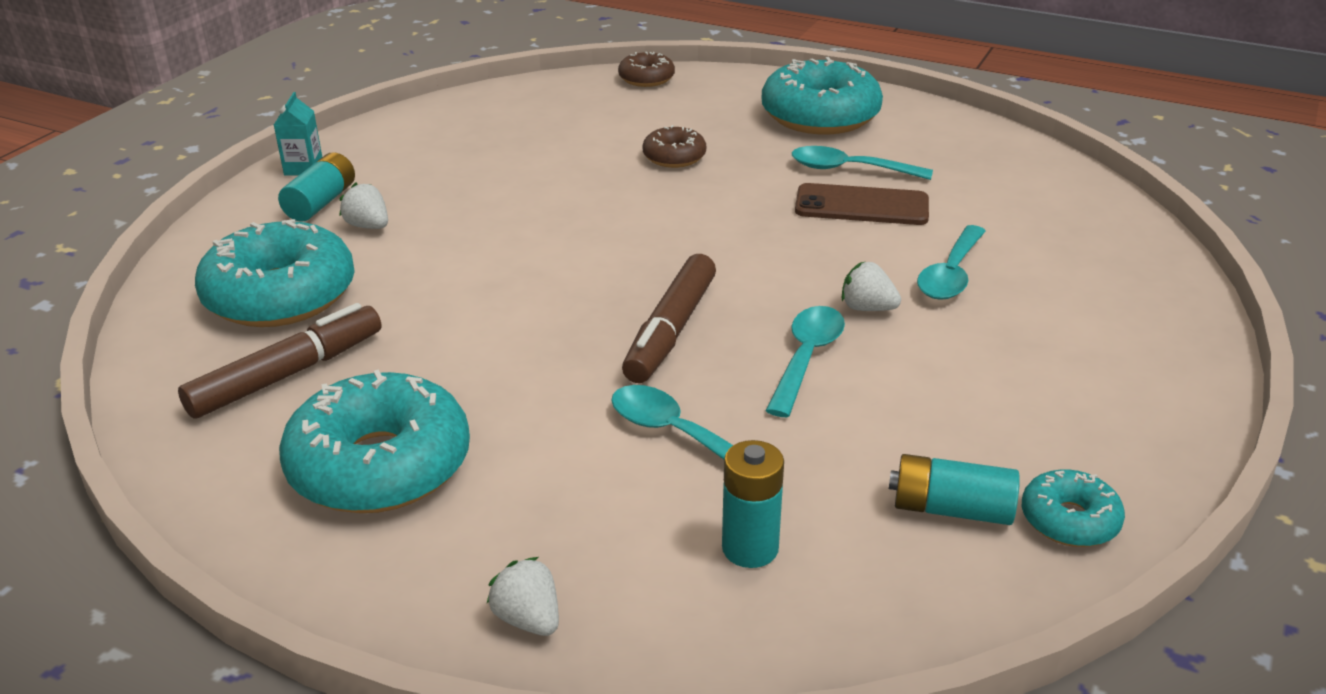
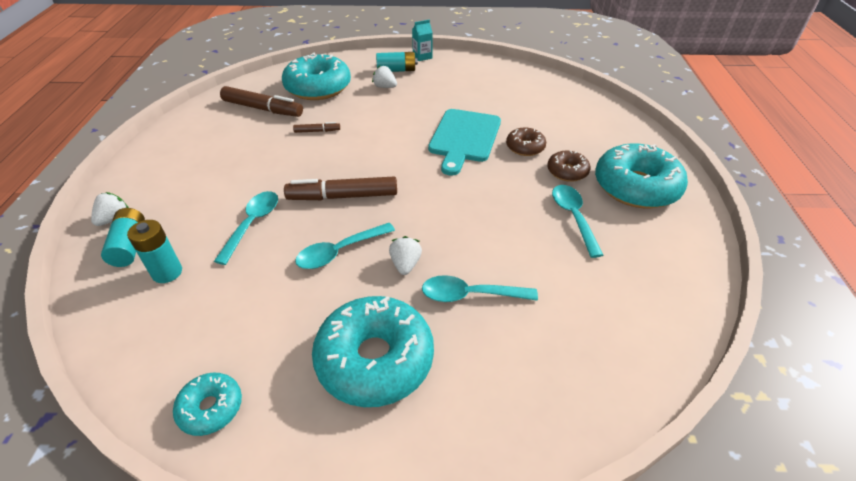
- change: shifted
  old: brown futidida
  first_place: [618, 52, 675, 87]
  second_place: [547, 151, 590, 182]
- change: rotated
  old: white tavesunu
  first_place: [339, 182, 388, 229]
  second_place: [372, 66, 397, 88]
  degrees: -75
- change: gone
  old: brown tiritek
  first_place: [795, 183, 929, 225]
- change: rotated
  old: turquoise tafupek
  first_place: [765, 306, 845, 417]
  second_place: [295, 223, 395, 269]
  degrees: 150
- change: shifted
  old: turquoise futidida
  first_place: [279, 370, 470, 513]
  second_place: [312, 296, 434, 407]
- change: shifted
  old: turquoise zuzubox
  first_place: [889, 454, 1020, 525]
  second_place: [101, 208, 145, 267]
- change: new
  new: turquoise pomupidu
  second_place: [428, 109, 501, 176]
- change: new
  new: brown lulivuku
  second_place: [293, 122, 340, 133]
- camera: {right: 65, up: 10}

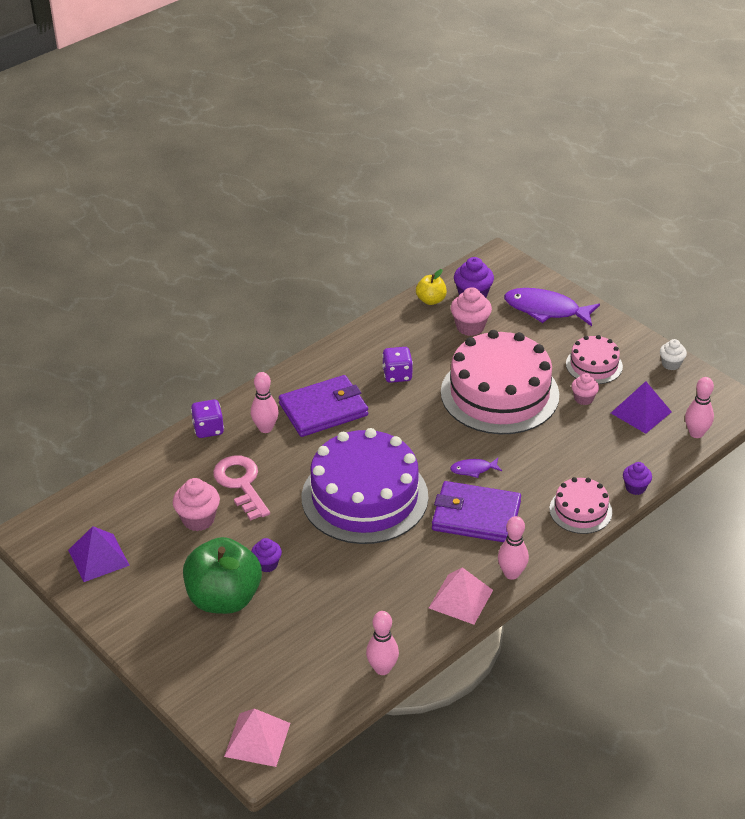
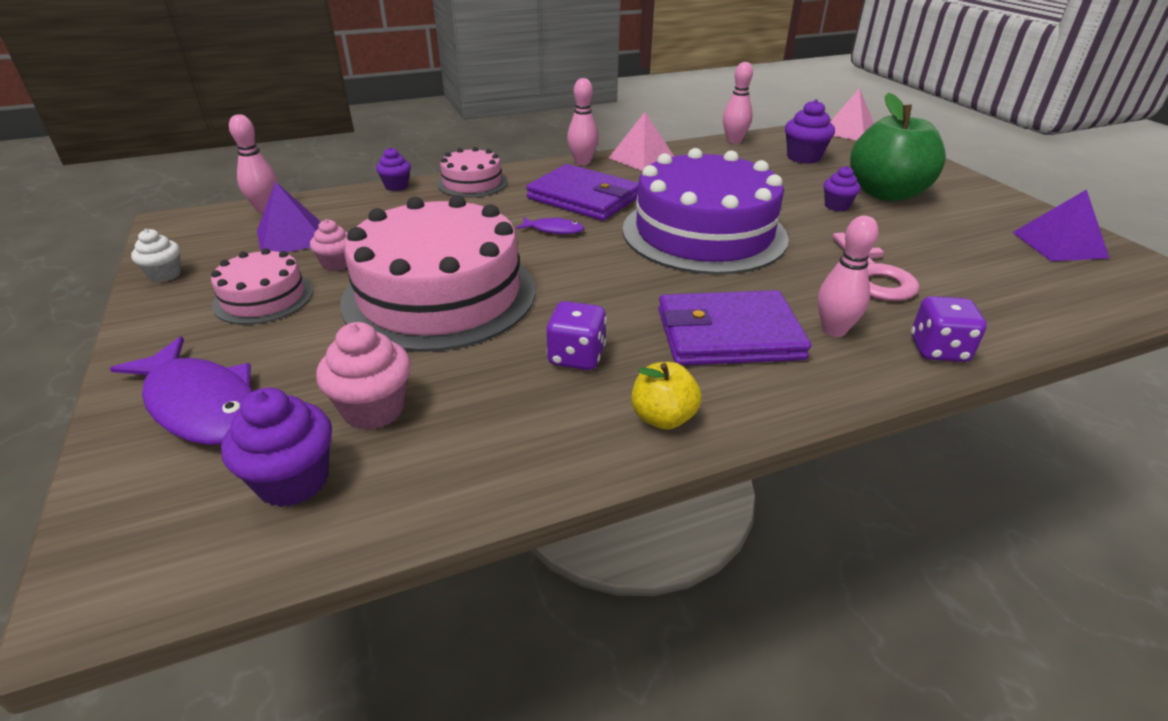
- change: shifted
  old: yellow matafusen
  first_place: [416, 269, 447, 305]
  second_place: [631, 362, 702, 430]
- change: gone
  old: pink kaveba
  first_place: [173, 478, 220, 531]
- change: new
  new: purple kaveba
  second_place: [785, 99, 835, 164]
- camera: {right: -160, up: -5}

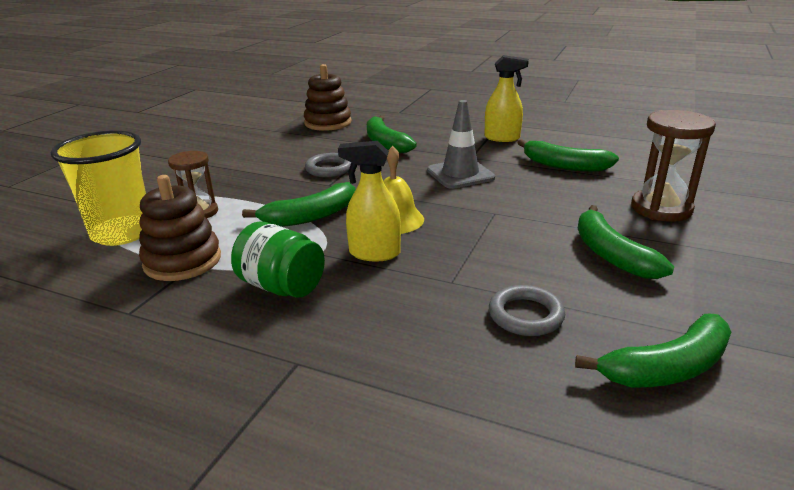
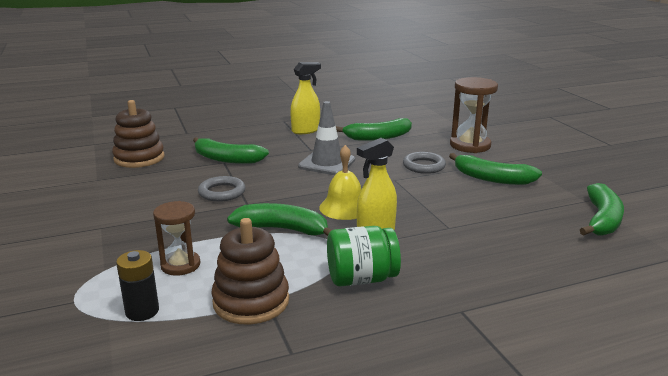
- change: swapped
  old: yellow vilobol
  new: black zuzubox
  first_place: [51, 130, 146, 246]
  second_place: [116, 250, 159, 321]
- change: rotated
  old: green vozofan
  first_place: [242, 182, 355, 227]
  second_place: [227, 203, 331, 236]
  degrees: -90
- change: shifted
  old: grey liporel
  first_place: [489, 285, 565, 336]
  second_place: [403, 152, 446, 174]
- camera: {right: -45, up: -5}

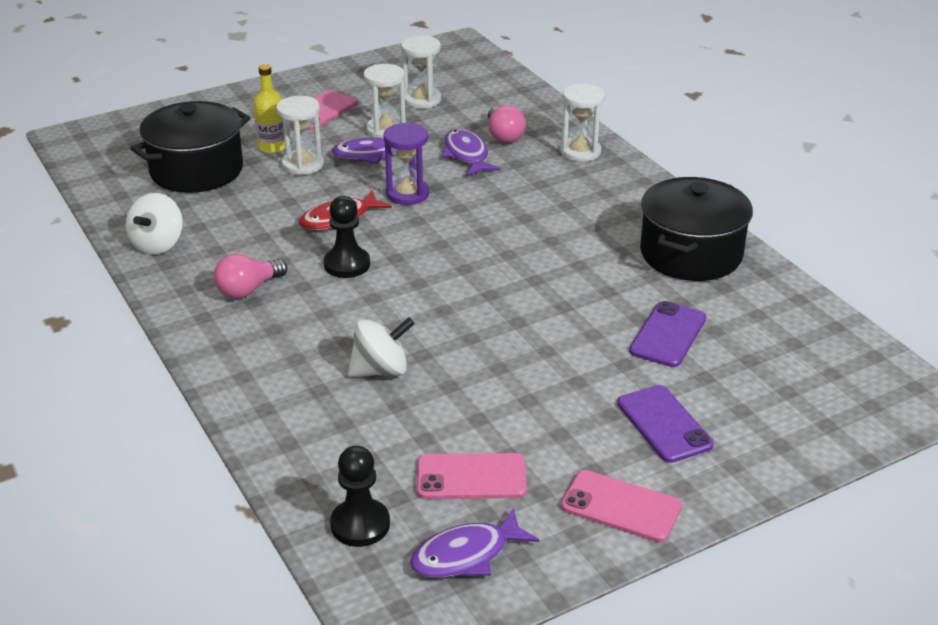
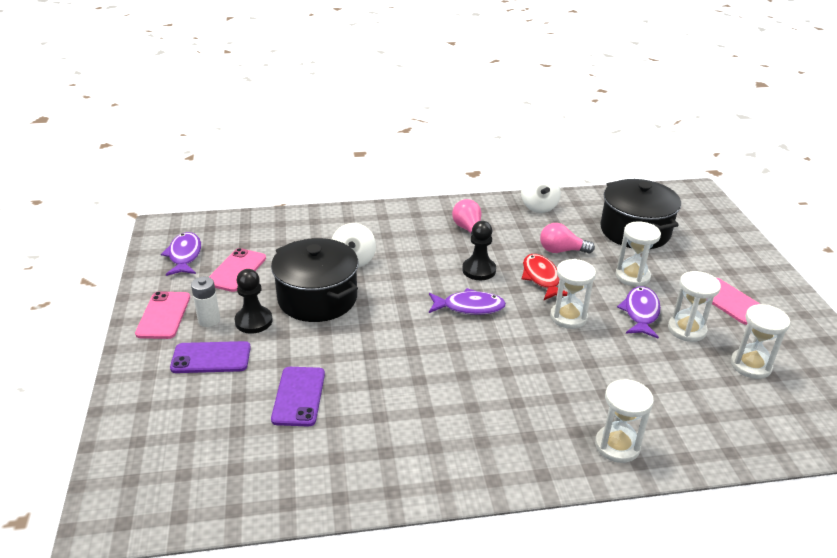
- change: gone
  old: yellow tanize
  first_place: [253, 64, 285, 154]
- change: shifted
  old: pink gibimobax
  first_place: [488, 106, 526, 143]
  second_place: [540, 223, 595, 254]
- change: repainted
  old: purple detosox
  new: white detosox
  first_place: [383, 123, 429, 205]
  second_place: [550, 259, 596, 329]
- change: shifted
  old: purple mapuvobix
  first_place: [442, 129, 501, 176]
  second_place: [429, 288, 506, 315]
- change: shifted
  old: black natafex
  first_place: [640, 177, 753, 281]
  second_place: [271, 238, 358, 322]
- change: rotated
  old: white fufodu
  first_place: [126, 193, 183, 254]
  second_place: [521, 172, 561, 213]
  degrees: -135
- change: rotated
  old: purple tiritek
  first_place: [629, 301, 706, 367]
  second_place: [271, 367, 325, 426]
  degrees: 45
- change: shifted
  old: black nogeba
  first_place: [330, 446, 390, 547]
  second_place: [234, 269, 273, 334]
- change: rotated
  old: pink tiritek
  first_place: [561, 470, 682, 542]
  second_place: [135, 291, 190, 339]
  degrees: -45
- change: new
  new: white zuzubox
  second_place: [191, 277, 220, 327]
- camera: {right: 110, up: 0}

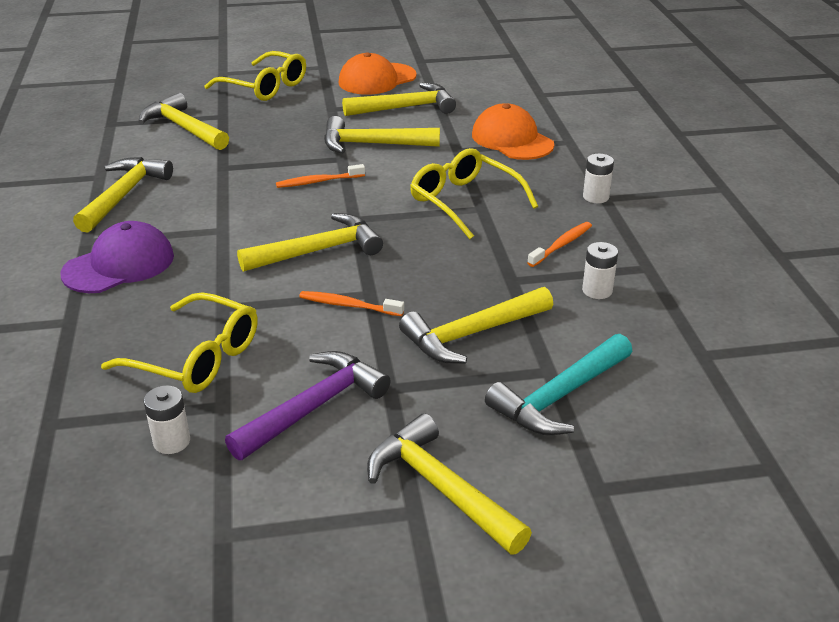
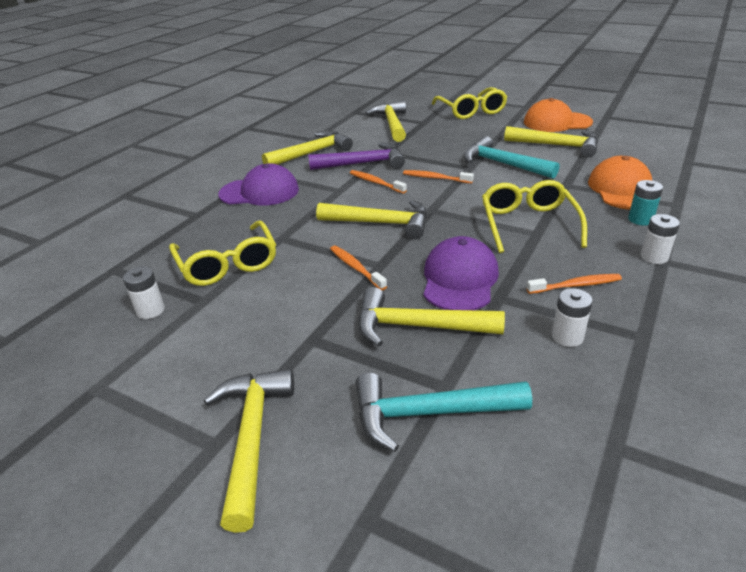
- change: repainted
  old: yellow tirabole
  new: turquoise tirabole
  first_place: [324, 116, 440, 154]
  second_place: [464, 136, 559, 179]
- change: shifted
  old: purple tirabole
  first_place: [225, 351, 391, 460]
  second_place: [308, 142, 405, 170]
- change: new
  new: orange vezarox
  second_place: [350, 170, 407, 194]
- change: new
  new: turquoise zuzubox
  second_place: [628, 180, 663, 226]
- change: new
  new: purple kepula
  second_place: [424, 236, 499, 310]
- camera: {right: 40, up: 0}

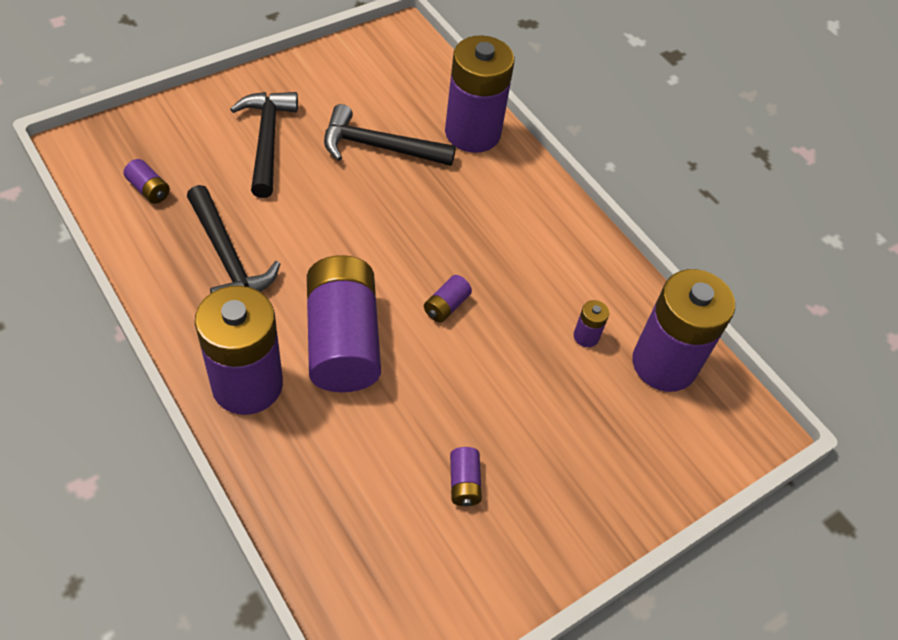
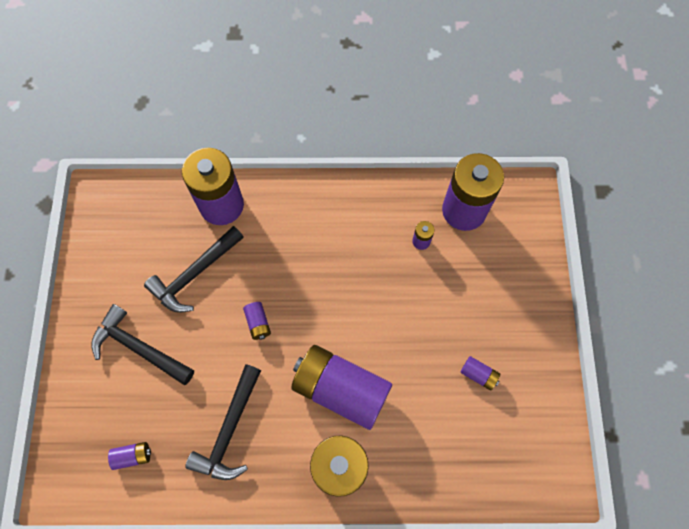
- change: rotated
  old: black tirabole
  first_place: [187, 185, 280, 293]
  second_place: [185, 364, 261, 480]
  degrees: 105
- change: shifted
  old: purple zuzubox
  first_place: [424, 275, 472, 323]
  second_place: [243, 302, 271, 340]
- camera: {right: -50, up: 15}

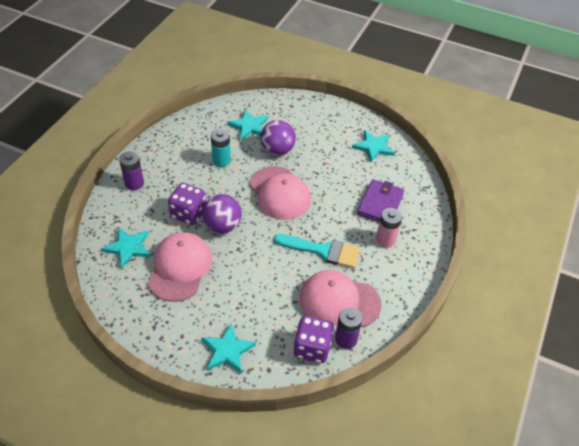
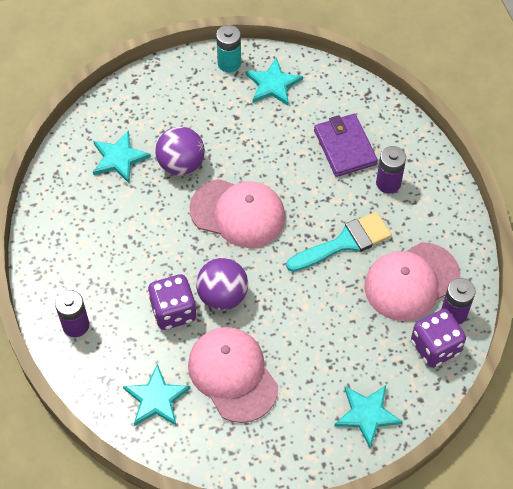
- change: shifted
  old: turquoise zuzubox
  first_place: [211, 129, 231, 167]
  second_place: [216, 25, 241, 73]
- change: repainted
  old: pink zuzubox
  new: purple zuzubox
  first_place: [376, 208, 402, 248]
  second_place: [376, 146, 406, 194]
- camera: {right: -40, up: 10}

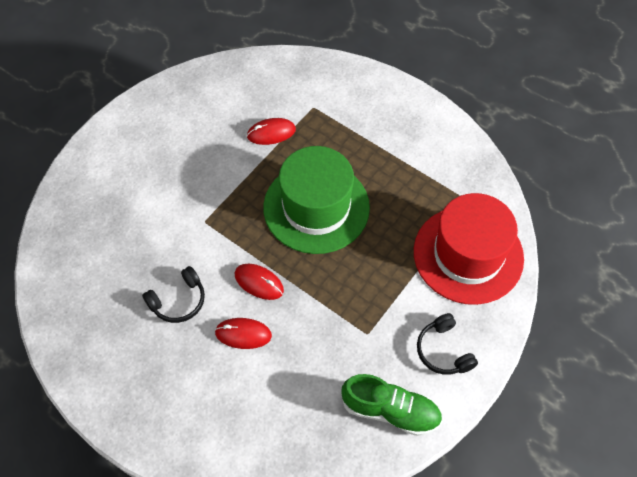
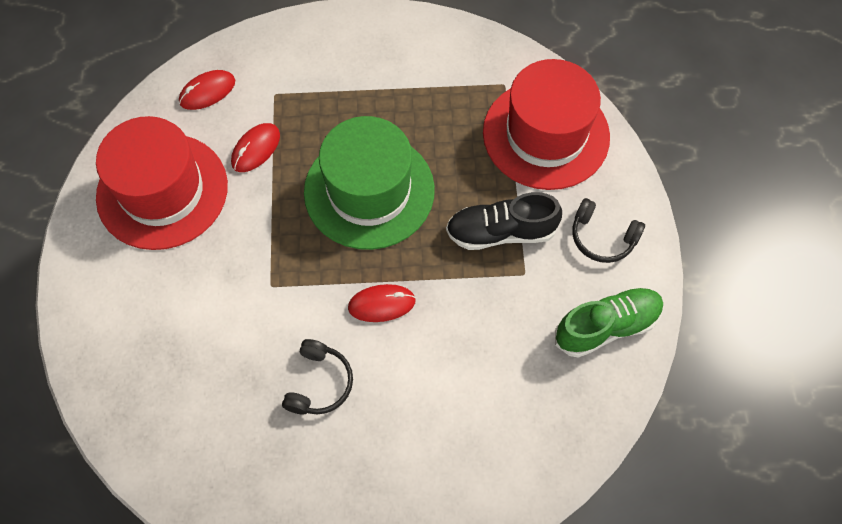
- change: shifted
  old: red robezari
  first_place: [215, 318, 272, 349]
  second_place: [179, 70, 235, 110]
- change: new
  new: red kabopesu
  second_place: [96, 116, 228, 250]
- change: new
  new: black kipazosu
  second_place: [446, 192, 562, 250]
- camera: {right: -40, up: 5}

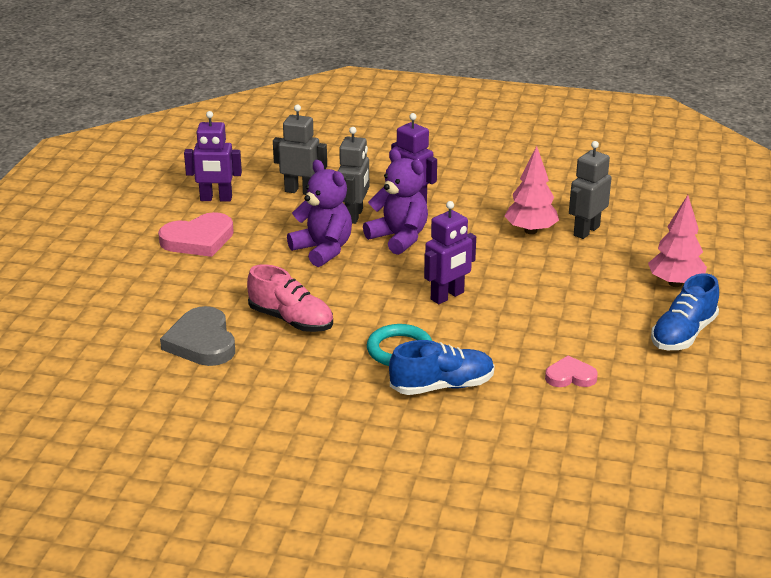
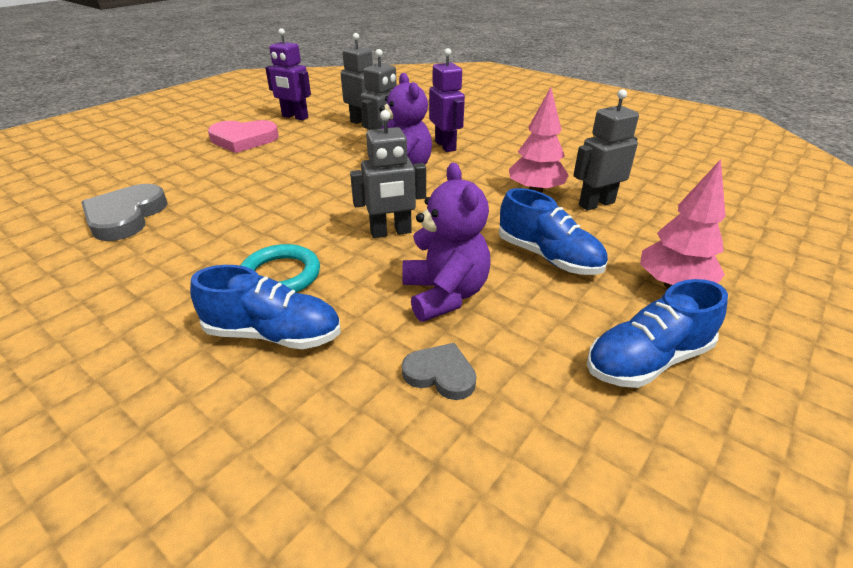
- change: shifted
  old: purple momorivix
  first_place: [287, 160, 352, 267]
  second_place: [402, 163, 491, 322]
- change: repainted
  old: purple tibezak
  new: grey tibezak
  first_place: [424, 201, 476, 304]
  second_place: [350, 110, 426, 238]
- change: gone
  old: pink kipazosu
  first_place: [247, 264, 333, 332]
- change: repainted
  old: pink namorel
  new: grey namorel
  first_place: [545, 356, 598, 387]
  second_place: [402, 343, 476, 400]
- change: new
  new: blue kipazosu
  second_place: [499, 188, 608, 275]
- camera: {right: 25, up: 5}

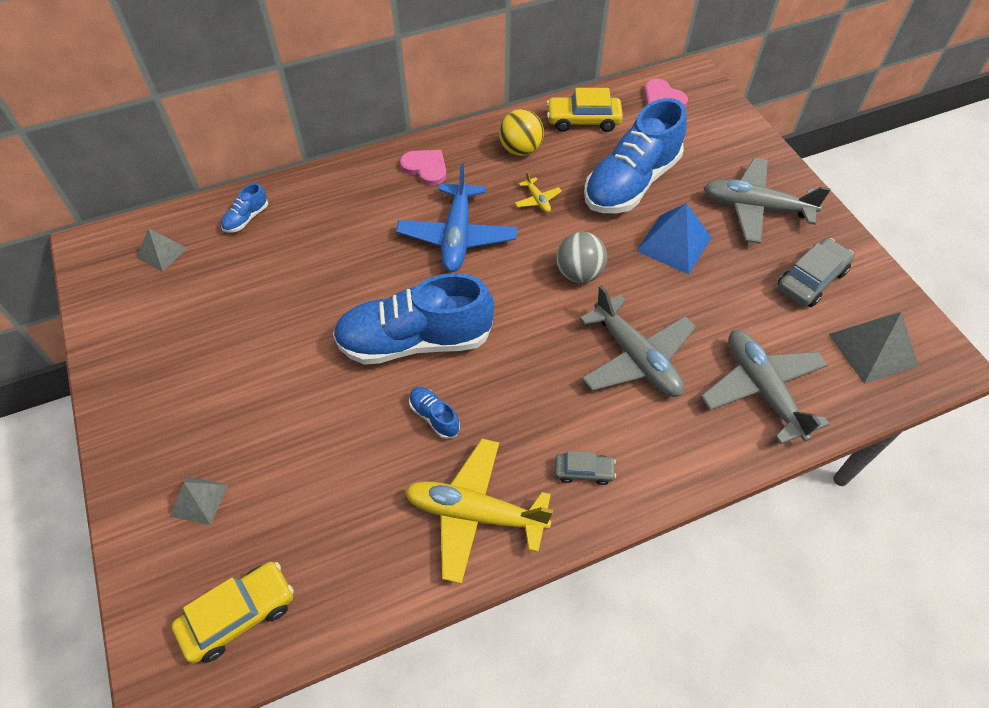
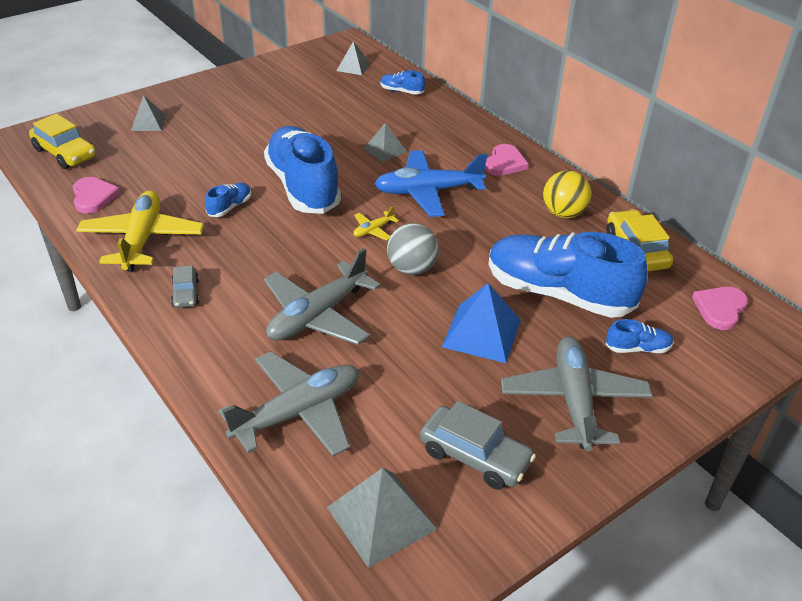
- change: shifted
  old: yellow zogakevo
  first_place: [515, 171, 562, 213]
  second_place: [353, 206, 399, 241]
- change: new
  new: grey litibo
  second_place: [364, 123, 407, 162]
- change: new
  new: pink namorel
  second_place: [73, 177, 120, 214]
- change: new
  new: blue kipazosu
  second_place: [606, 319, 674, 353]
- camera: {right: 75, up: -15}

